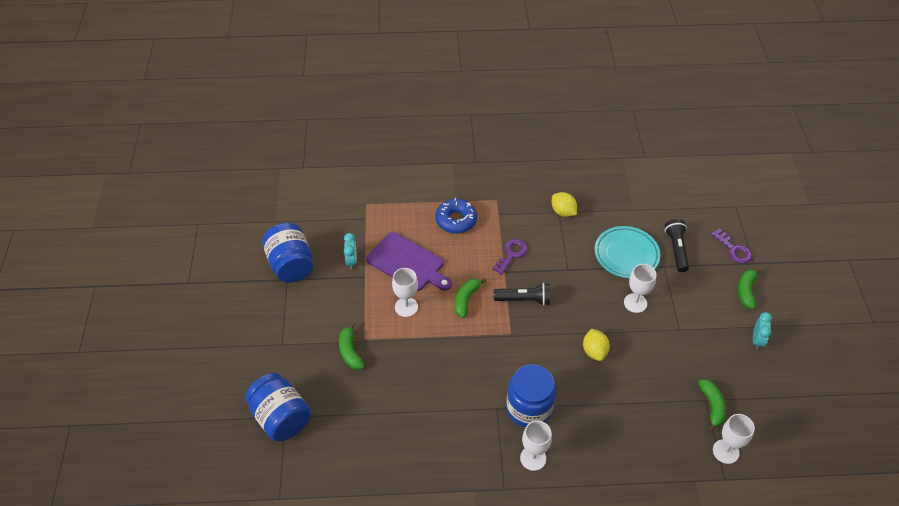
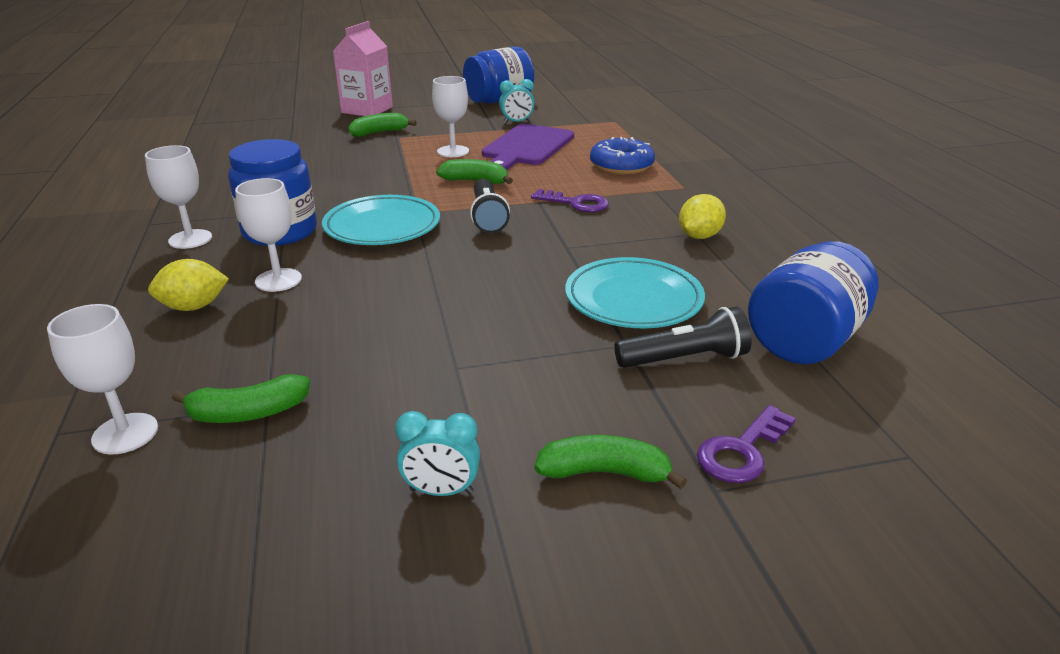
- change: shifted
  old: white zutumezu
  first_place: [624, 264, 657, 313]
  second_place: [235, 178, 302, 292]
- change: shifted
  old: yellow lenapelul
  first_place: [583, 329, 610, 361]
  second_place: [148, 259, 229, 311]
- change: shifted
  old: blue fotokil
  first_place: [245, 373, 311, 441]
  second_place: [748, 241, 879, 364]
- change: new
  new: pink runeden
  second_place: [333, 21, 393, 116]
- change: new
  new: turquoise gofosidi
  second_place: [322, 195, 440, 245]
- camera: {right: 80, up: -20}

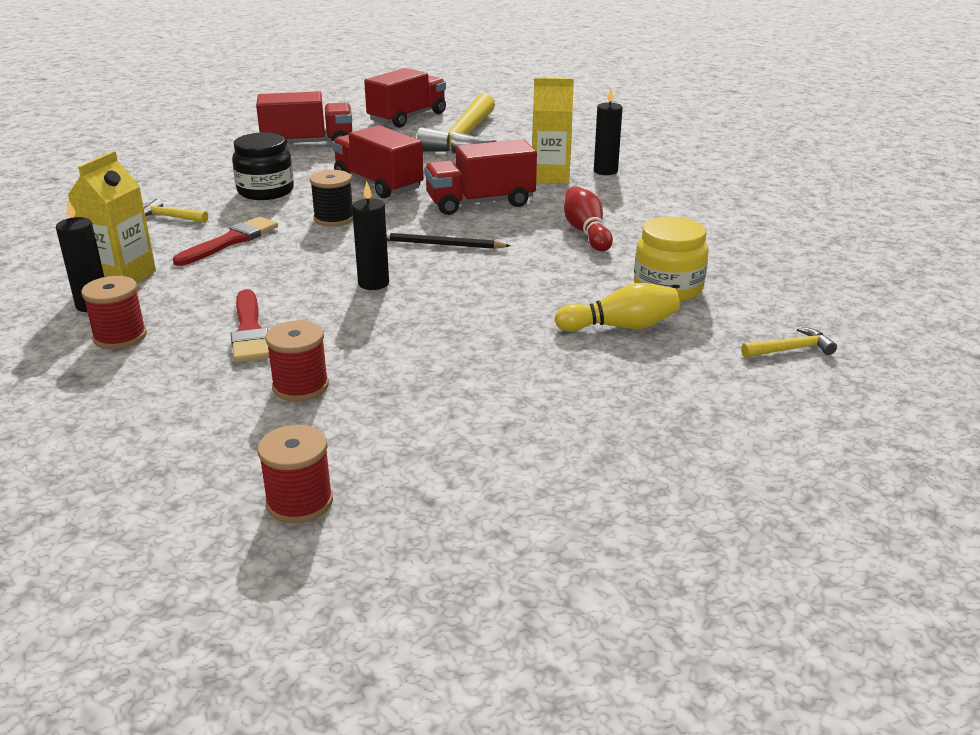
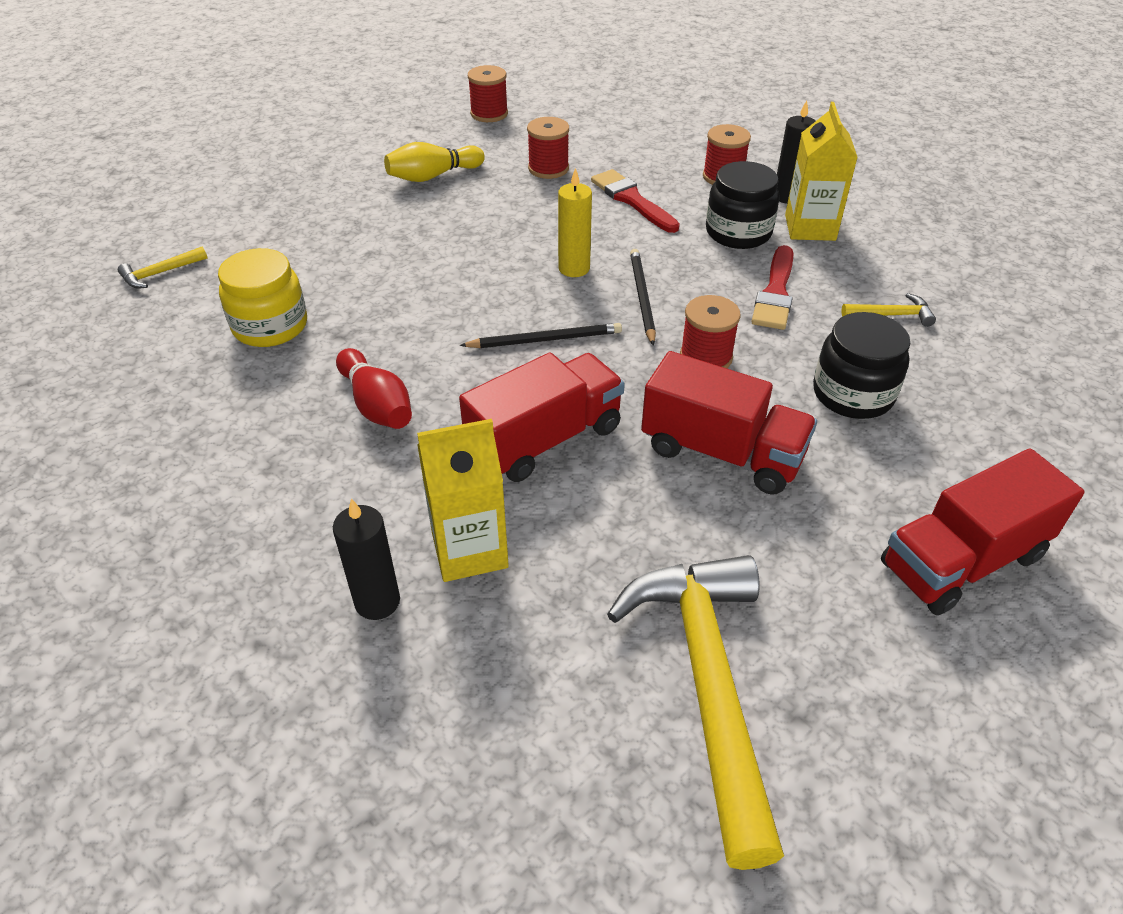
- change: gone
  old: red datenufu
  first_place: [364, 68, 446, 128]
- change: repainted
  old: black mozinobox
  new: red mozinobox
  first_place: [310, 170, 353, 227]
  second_place: [680, 295, 741, 368]
- change: repainted
  old: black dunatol
  new: yellow dunatol
  first_place: [352, 181, 389, 290]
  second_place: [558, 168, 592, 277]
- change: shifted
  old: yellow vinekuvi
  first_place: [555, 283, 680, 332]
  second_place: [384, 142, 485, 182]
- change: new
  new: black fotokil
  second_place: [706, 161, 780, 249]
- change: new
  new: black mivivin
  second_place: [630, 249, 656, 346]
- camera: {right: 160, up: 15}

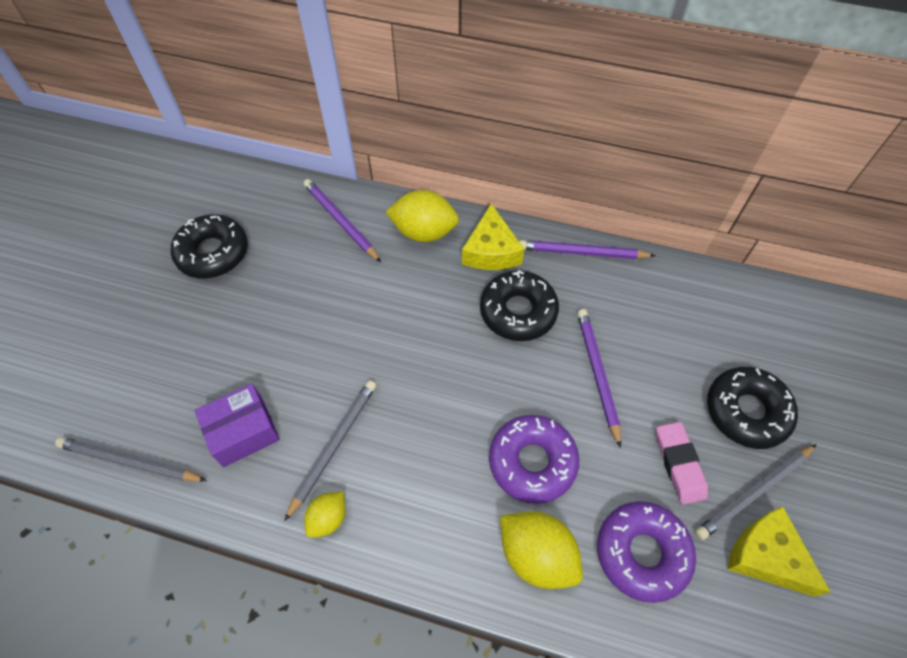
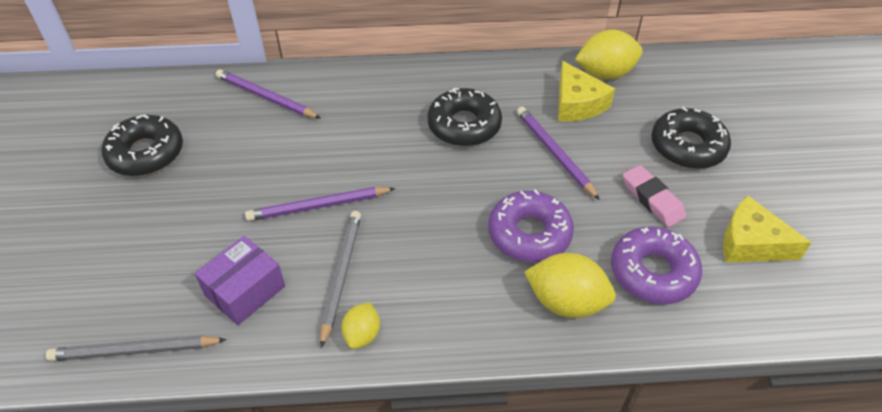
- change: shifted
  old: yellow lenapelul
  first_place: [386, 190, 459, 242]
  second_place: [575, 30, 643, 79]
- change: shifted
  old: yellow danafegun
  first_place: [462, 204, 524, 270]
  second_place: [558, 61, 615, 121]
- change: shifted
  old: purple mivivin
  first_place: [519, 240, 656, 259]
  second_place: [245, 187, 396, 221]
- change: gone
  old: grey mivivin
  first_place: [695, 444, 817, 540]
- camera: {right: -20, up: -10}

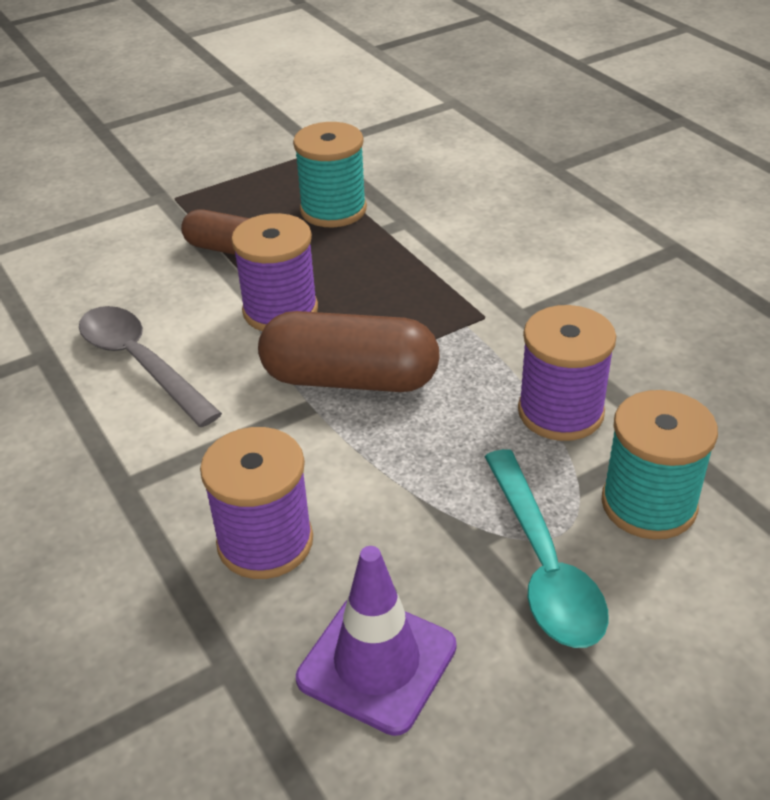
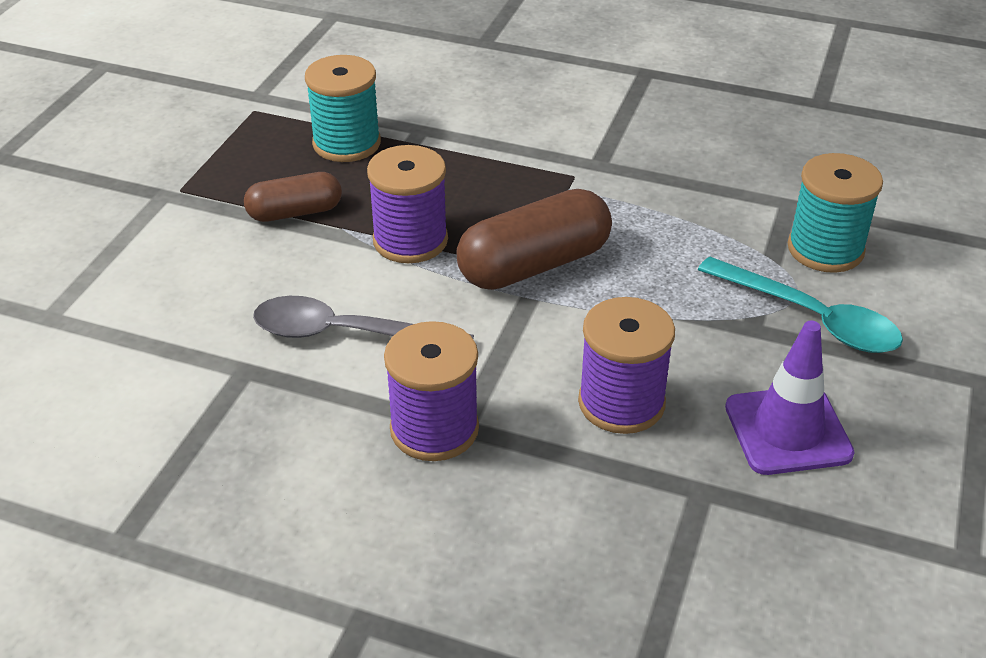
- change: shifted
  old: purple mozinobox
  first_place: [518, 305, 616, 441]
  second_place: [384, 321, 479, 461]
- camera: {right: -40, up: 0}

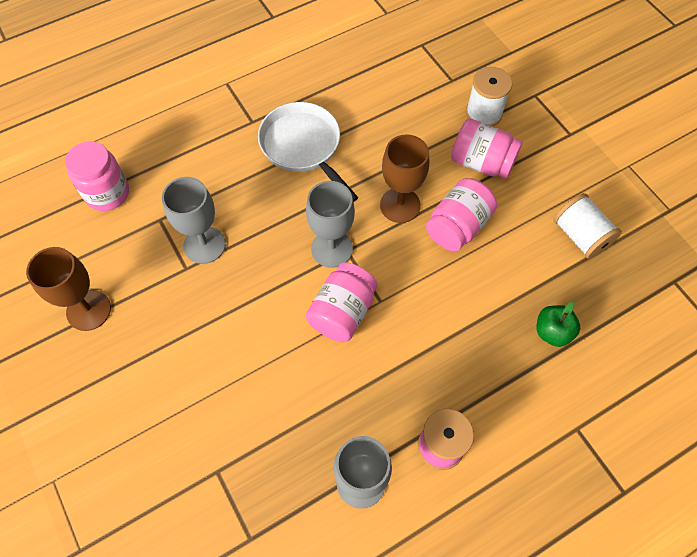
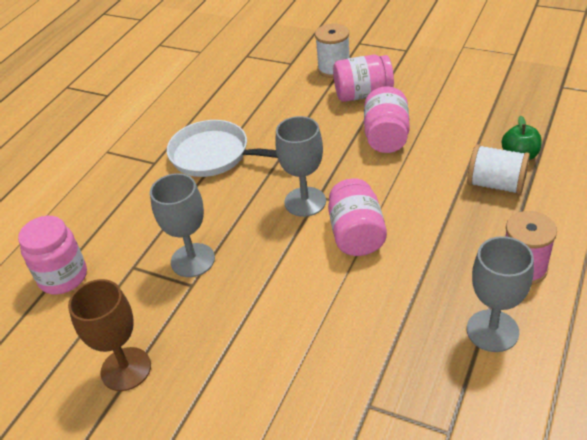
- change: gone
  old: brown zutumezu
  first_place: [380, 134, 429, 223]
- change: shifted
  old: white mozinobox
  first_place: [554, 193, 622, 259]
  second_place: [467, 144, 530, 195]
- camera: {right: -30, up: -20}

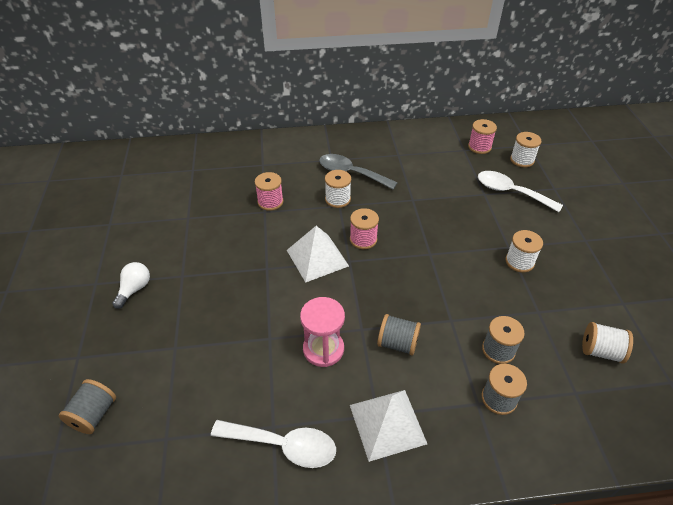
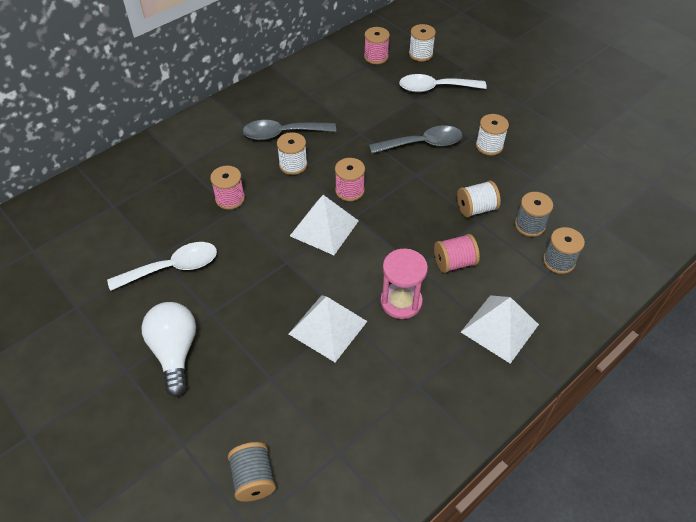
- change: scaled
  old: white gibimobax
  first_place: [112, 262, 150, 309]
  second_place: [141, 302, 196, 397]
  factor: 1.61
- change: repainted
  old: grey mozinobox
  new: pink mozinobox
  first_place: [377, 314, 421, 355]
  second_place: [434, 234, 480, 273]
- change: shifted
  old: white mozinobox
  first_place: [582, 322, 633, 364]
  second_place: [457, 181, 501, 217]
- change: shifted
  old: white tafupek
  first_place: [211, 420, 336, 468]
  second_place: [107, 242, 217, 291]
- change: new
  new: grey tafupek
  second_place: [369, 125, 463, 154]
- change: new
  new: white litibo
  second_place: [289, 295, 367, 362]
- camera: {right: -35, up: 5}

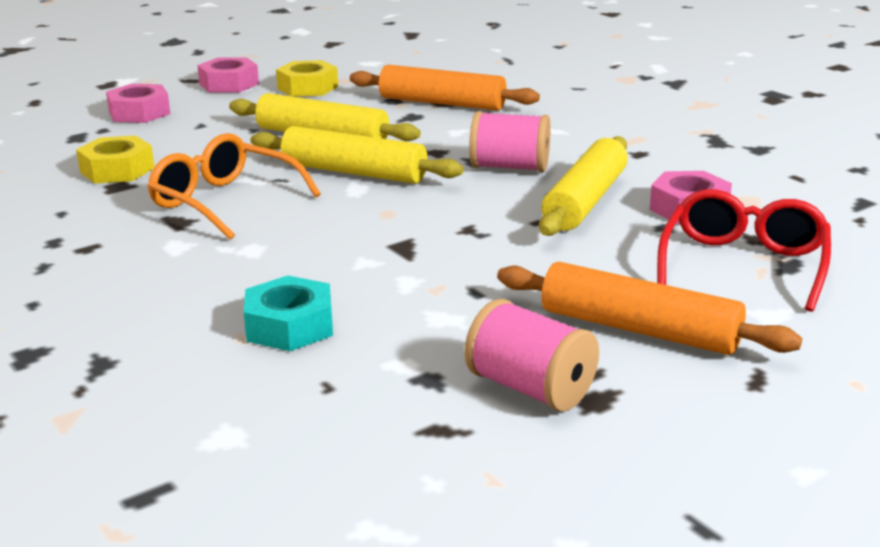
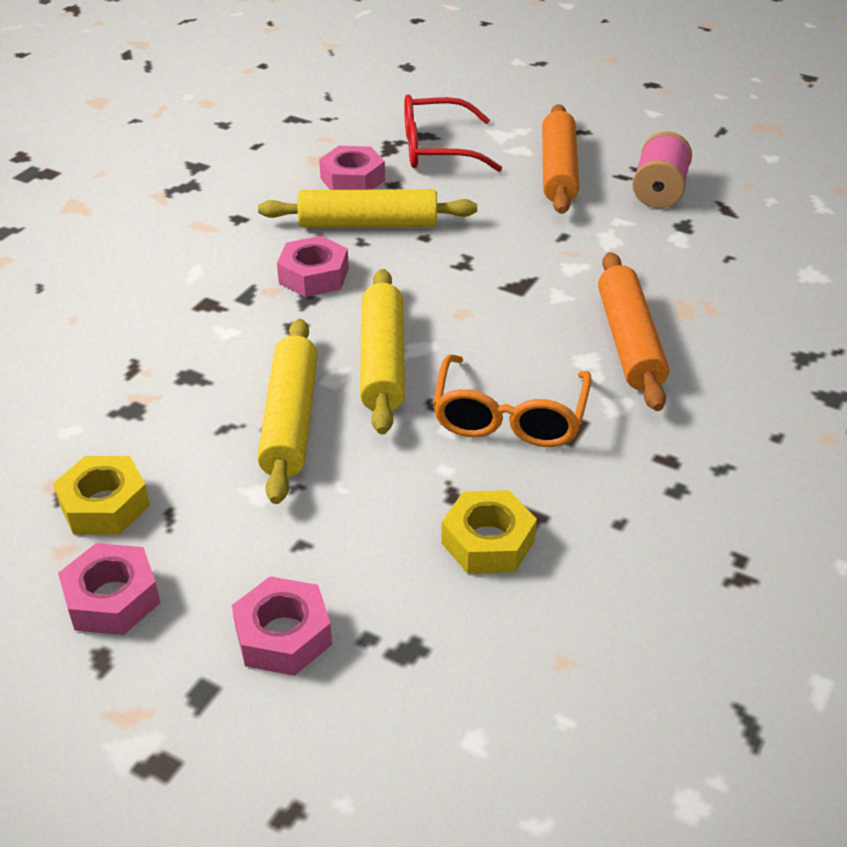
- change: shifted
  old: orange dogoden
  first_place: [350, 65, 540, 111]
  second_place: [598, 252, 669, 411]
- change: swapped
  old: pink mozinobox
  new: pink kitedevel
  first_place: [469, 111, 550, 172]
  second_place: [277, 236, 349, 297]
- change: gone
  old: turquoise kitedevel
  first_place: [244, 276, 333, 351]
- camera: {right: -115, up: 15}

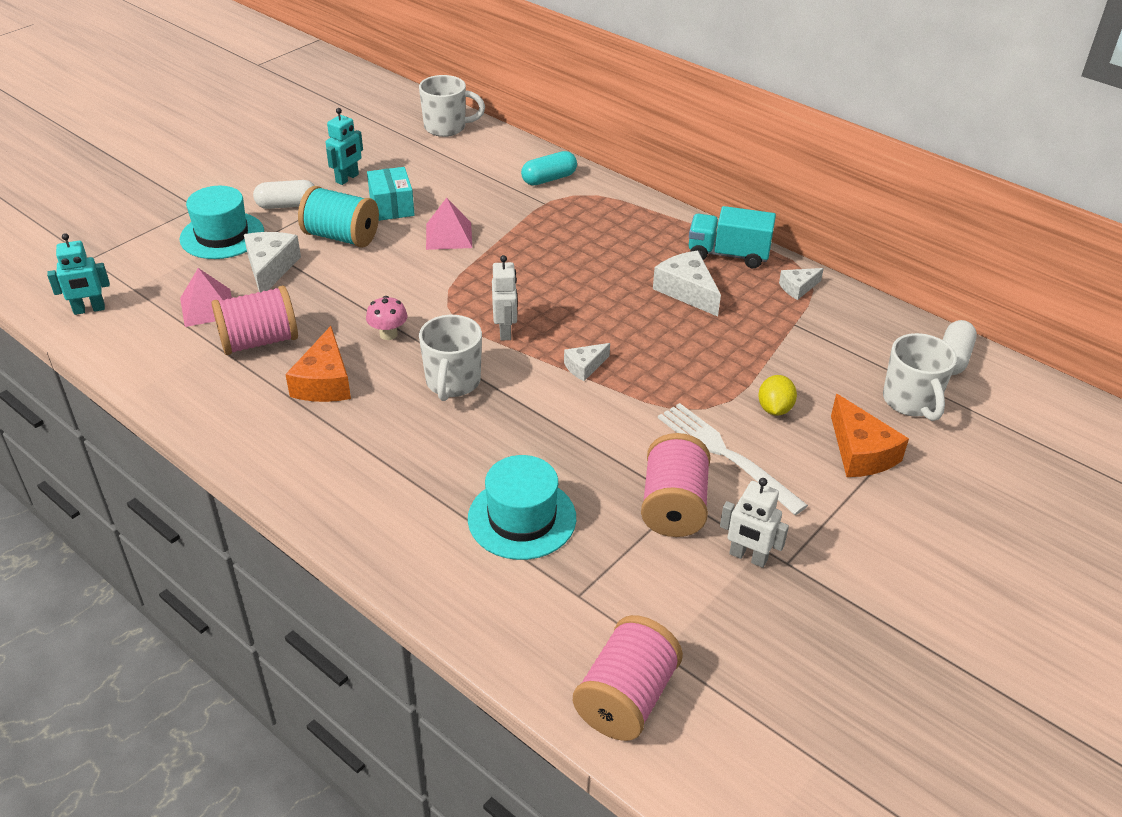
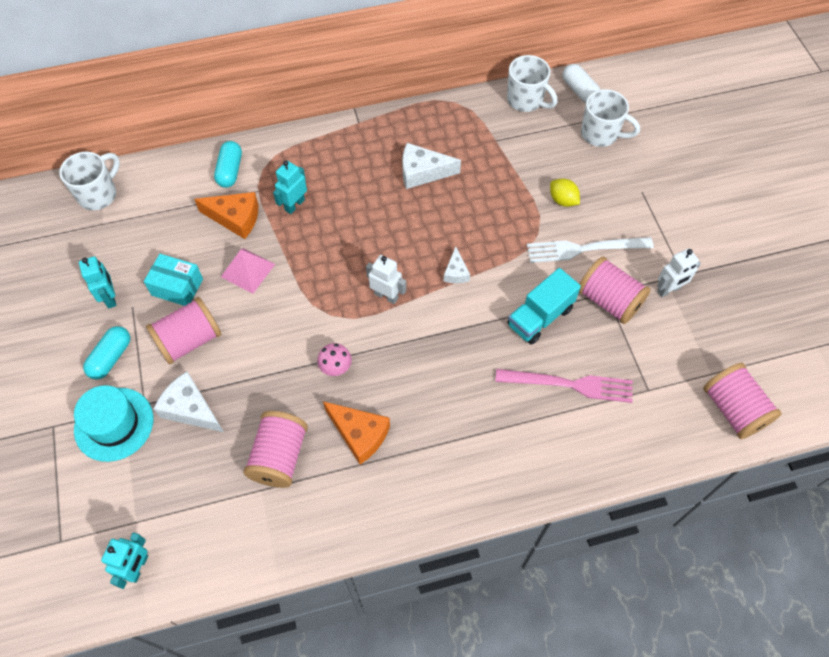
- change: repainted
  old: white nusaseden
  new: turquoise nusaseden
  first_place: [253, 180, 315, 209]
  second_place: [83, 326, 131, 380]
- change: repainted
  old: turquoise mozinobox
  new: pink mozinobox
  first_place: [298, 186, 379, 248]
  second_place: [146, 297, 221, 364]
- change: shifted
  old: turquoise datenufu
  first_place: [689, 206, 776, 268]
  second_place: [507, 268, 581, 345]
- change: gone
  old: pink litibo
  first_place: [180, 268, 232, 327]
- change: gone
  old: white danafegun
  first_place: [779, 268, 824, 300]
- change: shifted
  old: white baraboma
  first_place: [419, 315, 482, 401]
  second_place: [507, 55, 558, 112]
- change: shifted
  old: orange danafegun
  first_place: [831, 394, 909, 477]
  second_place: [194, 192, 258, 239]
- change: swapped
  old: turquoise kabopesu
  new: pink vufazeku
  first_place: [468, 455, 576, 560]
  second_place: [495, 369, 633, 403]
- change: new
  new: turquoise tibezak
  second_place: [273, 161, 307, 214]
- camera: {right: -55, up: 20}

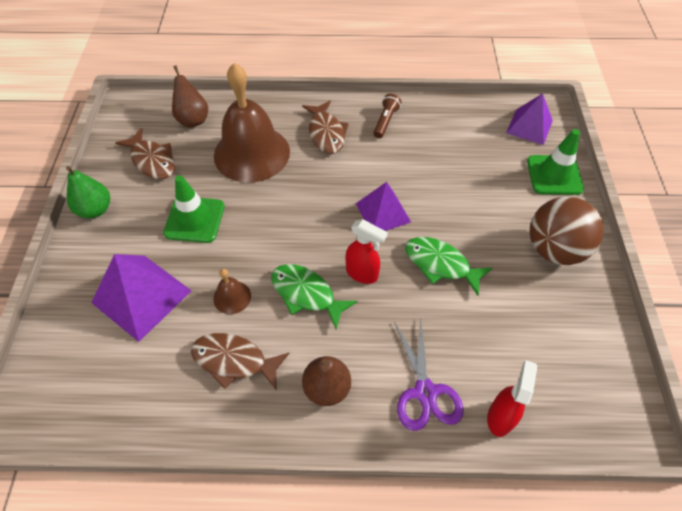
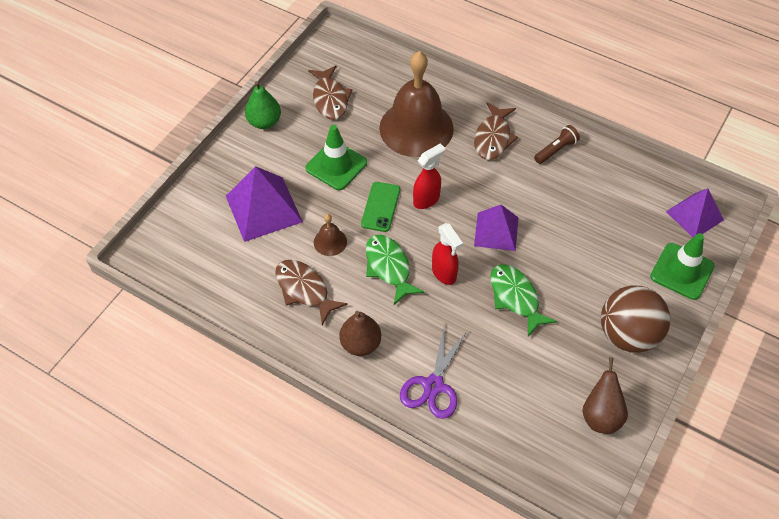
- change: shifted
  old: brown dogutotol
  first_place: [172, 65, 208, 127]
  second_place: [582, 357, 628, 434]
- change: shifted
  old: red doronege
  first_place: [487, 360, 537, 437]
  second_place: [413, 143, 445, 209]
- change: new
  new: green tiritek
  second_place: [361, 182, 400, 232]
- camera: {right: 30, up: 0}

